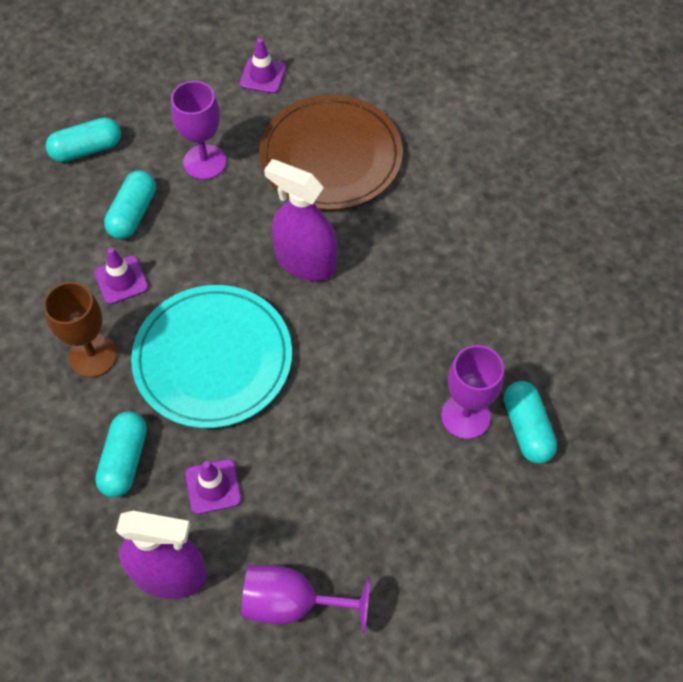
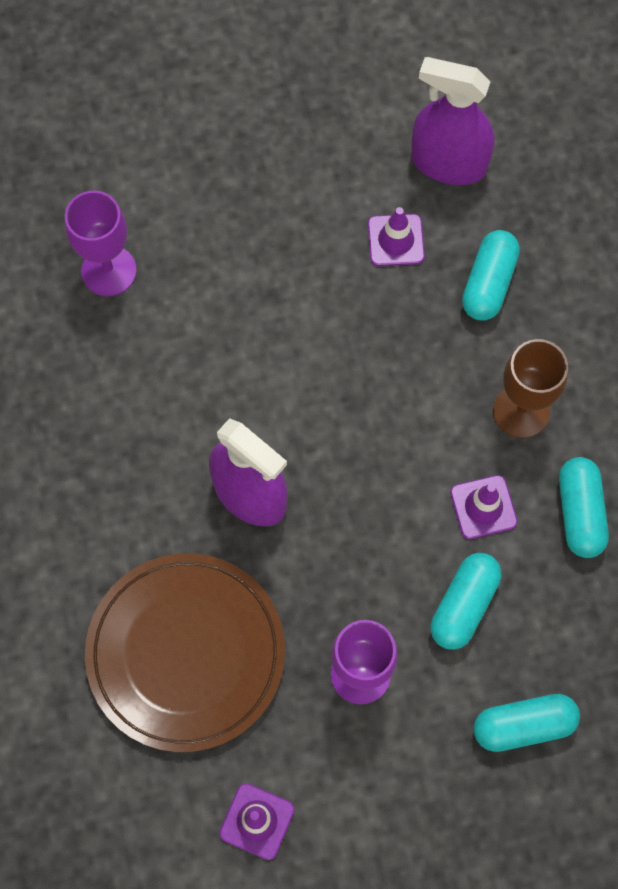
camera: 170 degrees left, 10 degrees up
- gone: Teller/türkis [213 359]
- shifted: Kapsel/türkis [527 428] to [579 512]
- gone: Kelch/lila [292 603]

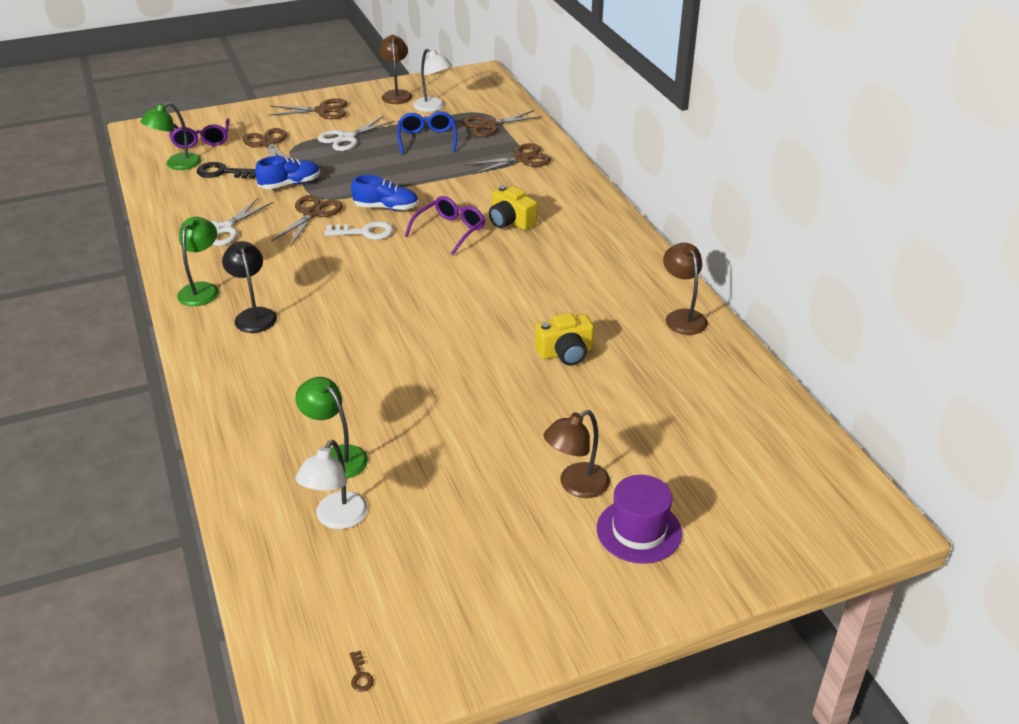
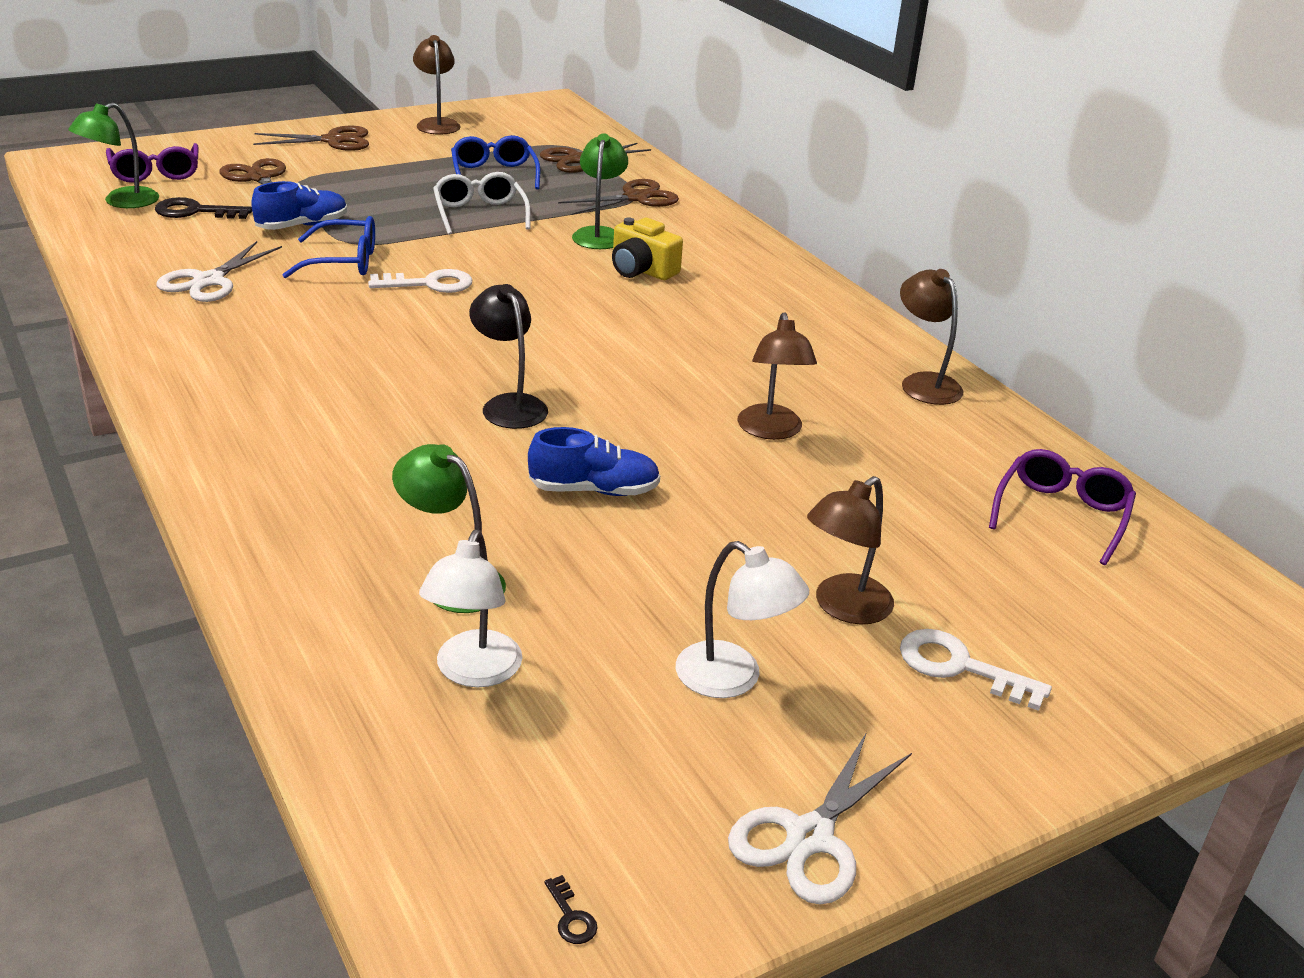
camera: 10 degrees left, 5 degrees down
- shifted: Lampe/weiß [433 107] to [733 679]
- shifted: Schere/weiß [347 138] to [810 837]
- shifted: Schuh/blau [386 207] to [594 490]
- swapped: Schere/braun [312 214] to Brille/blau [344 262]
- shifted: Brille/lila [450 231] to [1061 514]
- shifted: Lampe/grün [202 289] to [599 234]
- shifted: Lampe/schwarz [254 315] to [509 405]
- swapped: Kamera/gelb [565 353] to Lampe/braun [771 431]
- swapped: Hut/lila [639 531] to Schlüssel/weiß [959 667]
- repainted: Schlüssel/braun [360 675] to Schlüssel/schwarz [571 917]
- new: Brille/weiß [480 214]

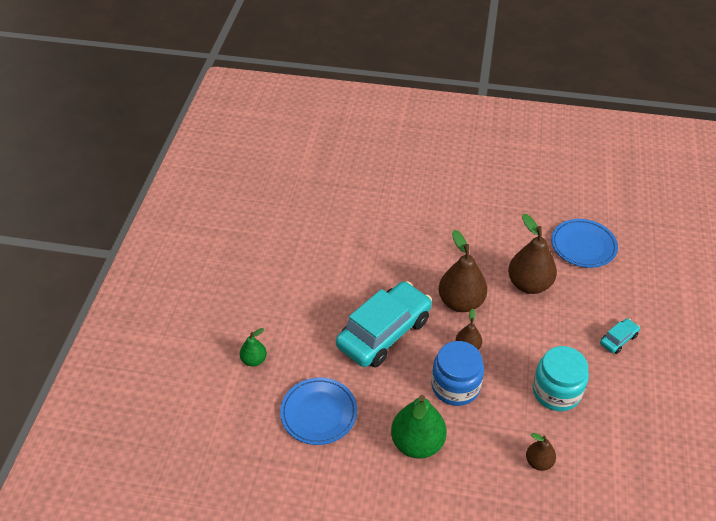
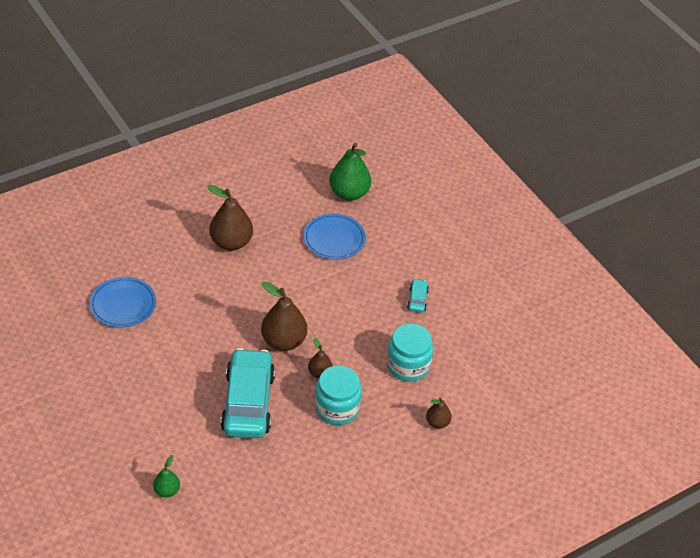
camera: 45 degrees left, 0 degrees up
- shifted: Birne/braun [529 284] to [231 242]
- repainted: Einmachglas/blau [455 386] to Einmachglas/türkis [337 408]
- shifted: Teller/blau [319 413] to [123 304]
- shifted: Birne/grün [417 443] to [349 193]

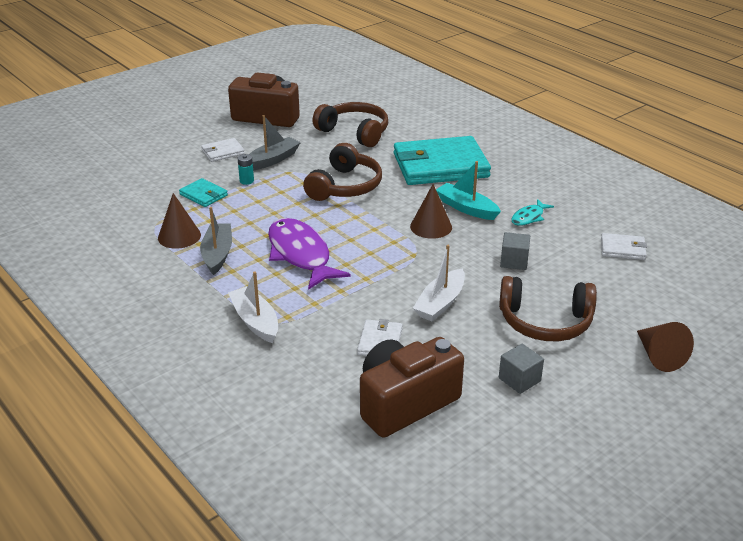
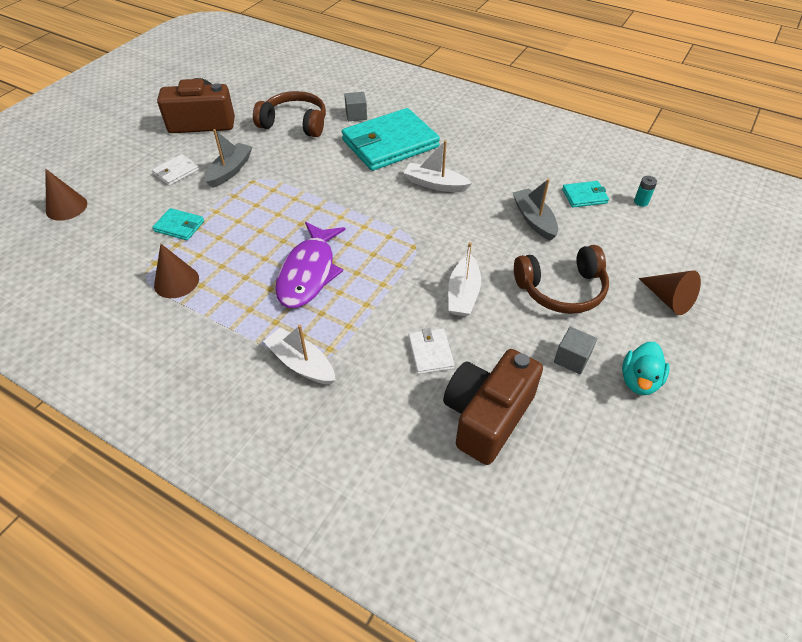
camera: 20 degrees left, 15 degrees up
- gone: Kopfhörer/braun [345 186]
- shifted: Batterie/türkis [246 181] to [641 202]
- repainted: Boot/türkis [466 208] to Boot/weiß [435 184]
- shifted: Kegel/braun [431 227] to [66 207]
- gone: Fisch/türkis [529 217]
- shifted: Boot/grau [217 254] to [534 220]
- rotated: Fisch/lila [300 254] = [309 273] 120 degrees counterclockwise
- shifted: Kubus/grau [514 261] to [356 115]
- repainted: Geldbörse/weiß [623 249] to Geldbörse/türkis [584 196]
- new: Ente/türkis [639 381]

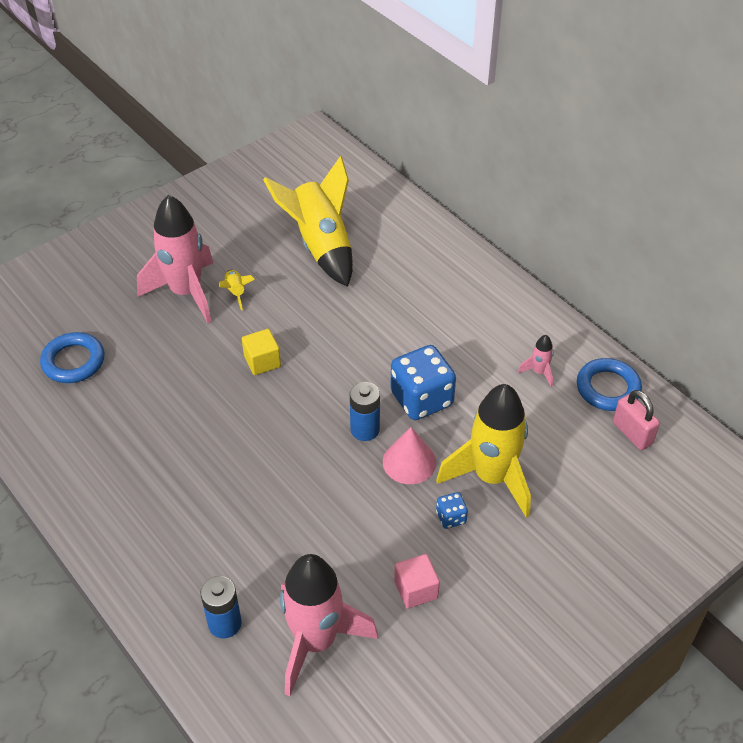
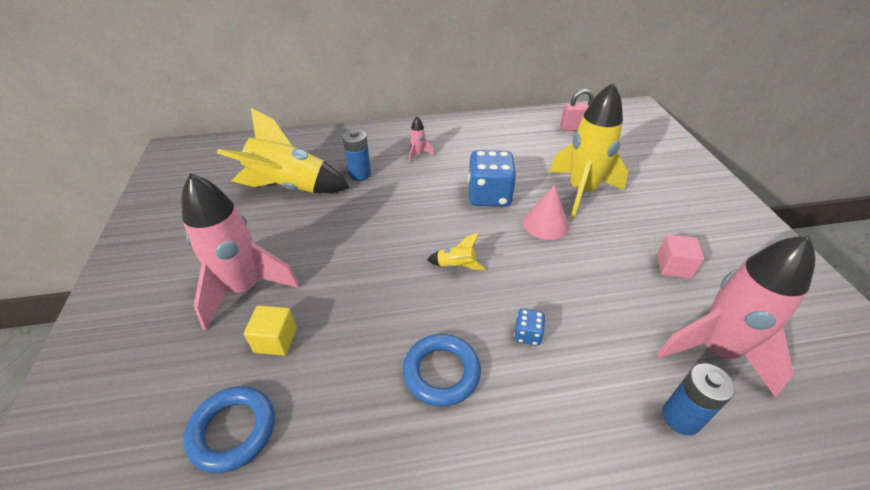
camera: 60 degrees left, 5 degrees down
- shifted: Rakete/gelb [236 292] to [456 266]
- shifted: Kubus/gelb [262 361] to [275 340]
- shifted: Rakete/rosa [539 372] to [418 154]
- shifted: Ring/blau [608 388] to [441 372]
- shifted: Batterie/blau [365 429] to [360 174]
- shifted: Spielwürfel/blau [451 517] to [527 334]

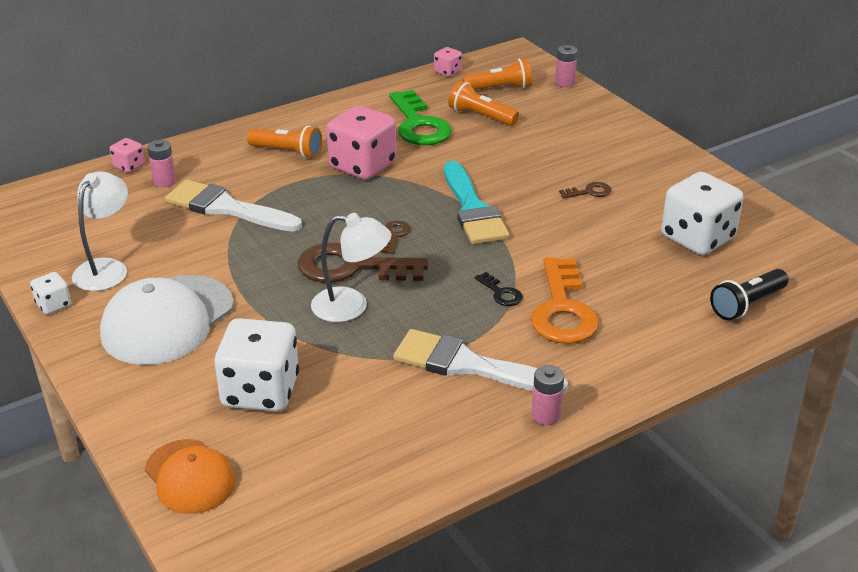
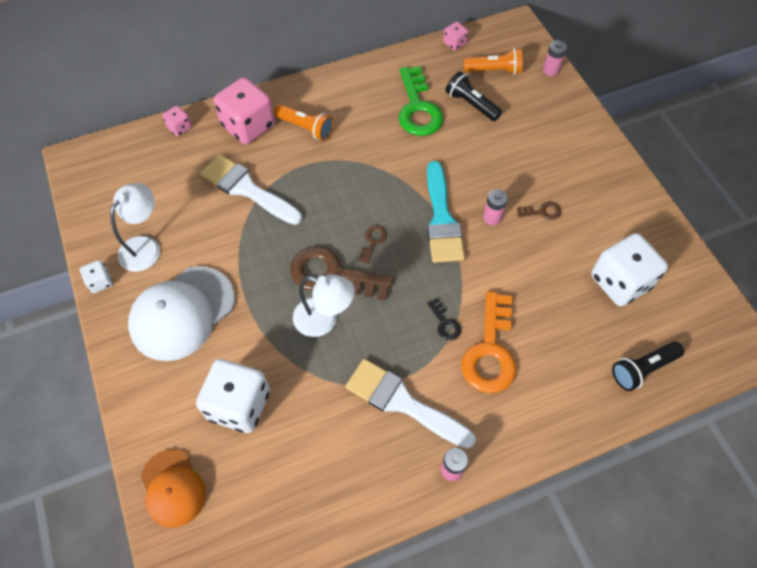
camera: 10 degrees right, 25 degrees up
- repainted: Taschenlampe/orange [481 116] to Taschenlampe/schwarz [471 104]
- shifted: Spielwürfel/rosa [362 166] to [248 126]
- shifted: Batterie/rosa [164 181] to [492 217]

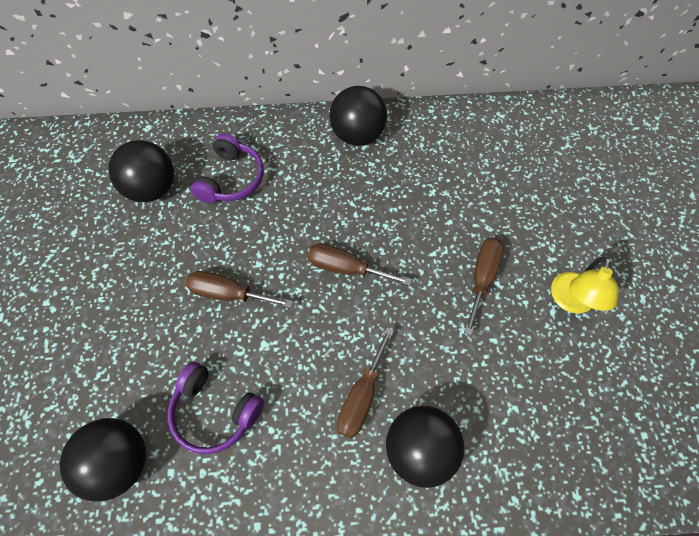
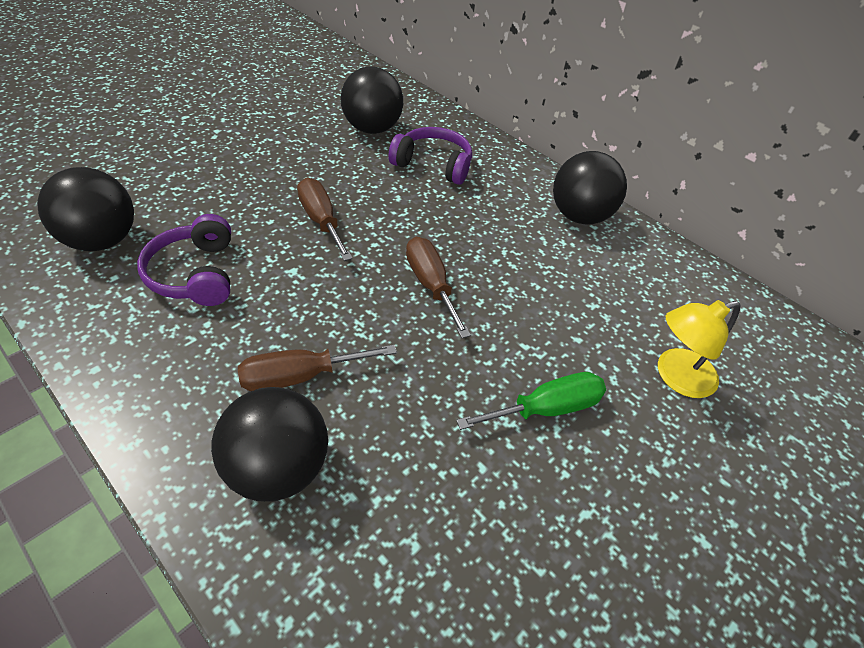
camera: 45 degrees right, 15 degrees down
- rotated: Kopfhörer/lila [231 179] = [433 164] 135 degrees counterclockwise
- repainted: Schraubenzieher/braun [482 278] to Schraubenzieher/grün [546 408]
- shifted: Lampe/gelb [571 302] to [676 377]

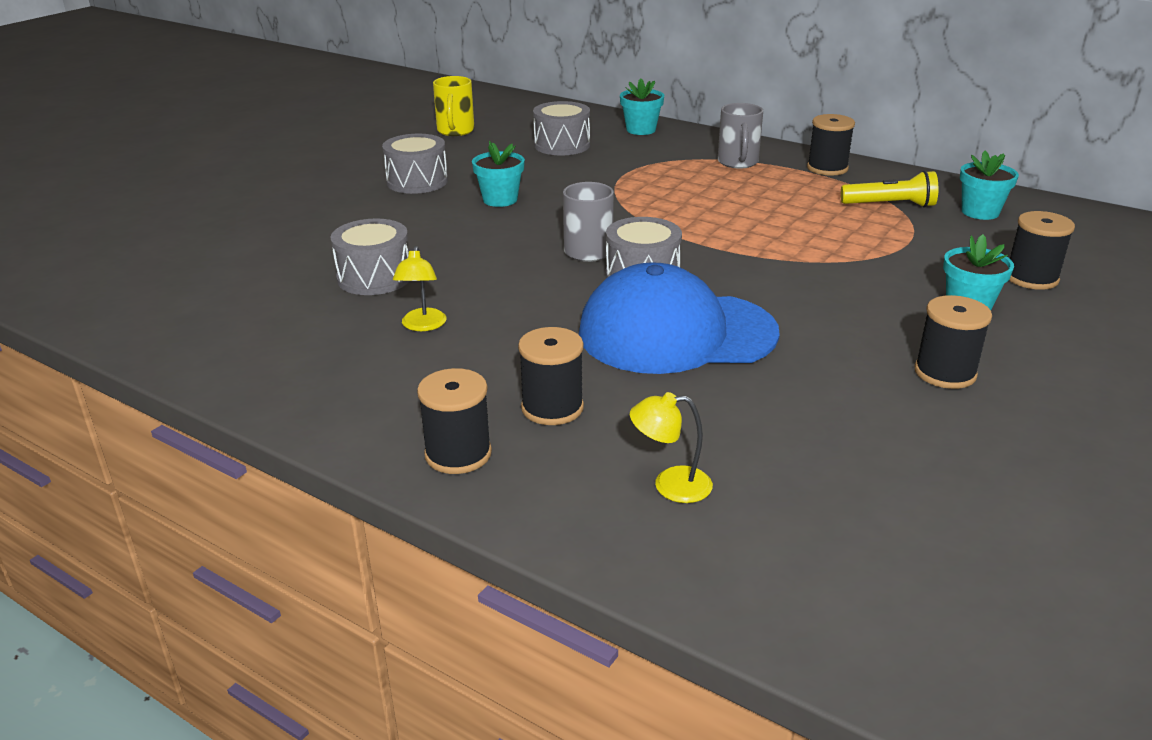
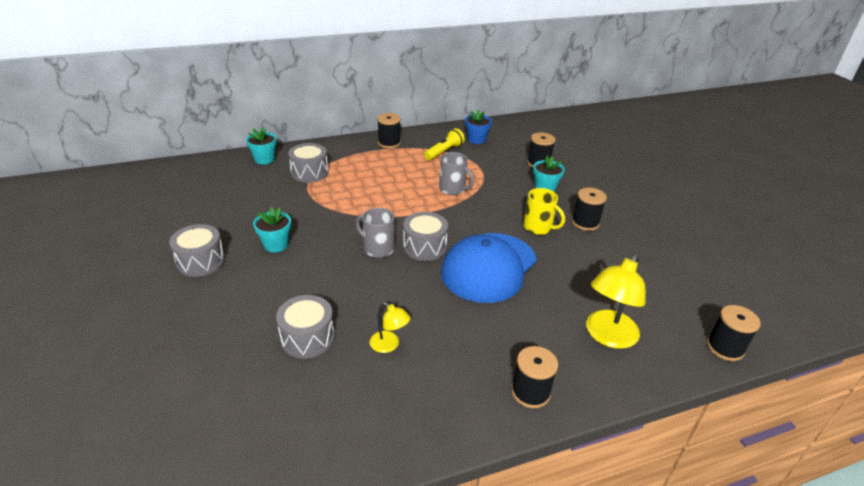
camera: 55 degrees left, 5 degrees up
- shifted: Tasse/gelb [455 131] to [538 228]
- shifted: Trommel/grau [562 145] to [309 173]
- shifted: Tasse/grau [738 162] to [453 189]
- repainted: Blumentopf/türkis [980 212] to Blumentopf/blau [476 139]
- shifted: Garnrolle/schwarz [552 408] to [725 348]
- scaled: Lampe/gelb [670 485] = [607 336] x1.86

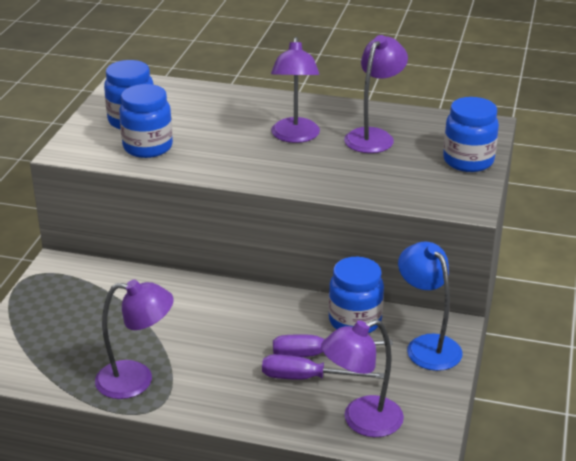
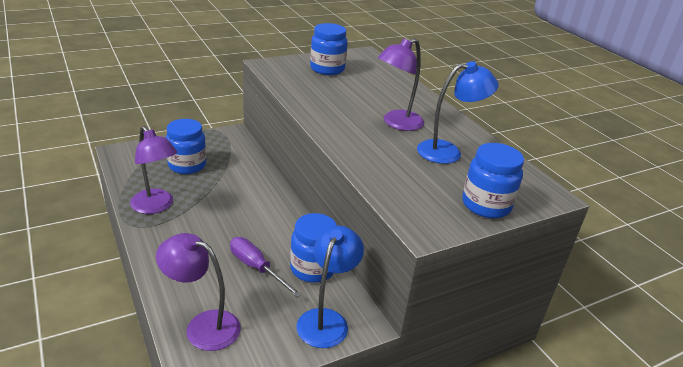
camera: 45 degrees right, 0 degrees up
- repainted: Lampe/lila [373 136] to Lampe/blau [448 152]
- shifted: Einmachglas/blau [148 147] to [187 165]
- gone: Schraubenzieher/lila [307 378]

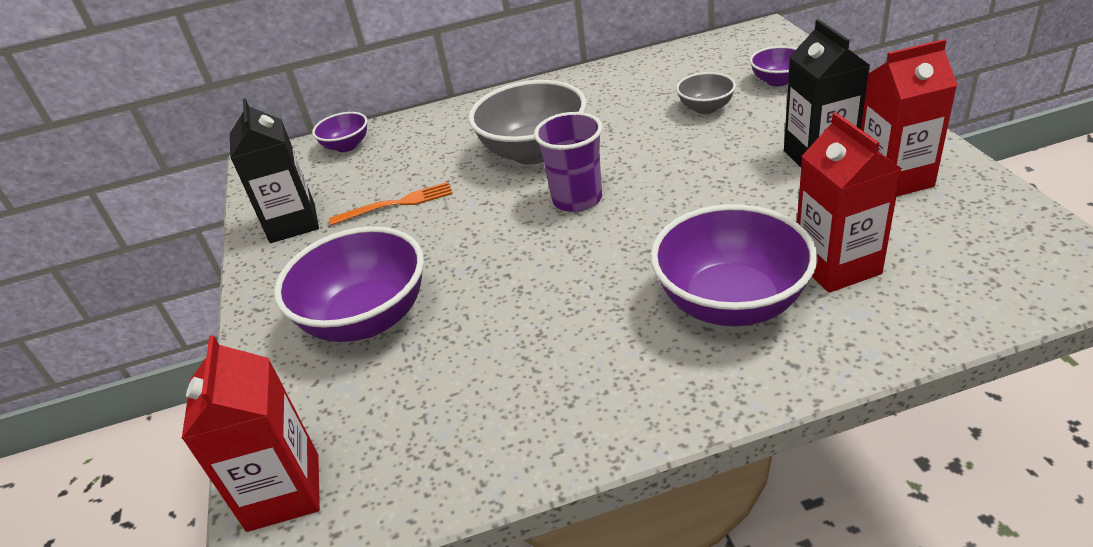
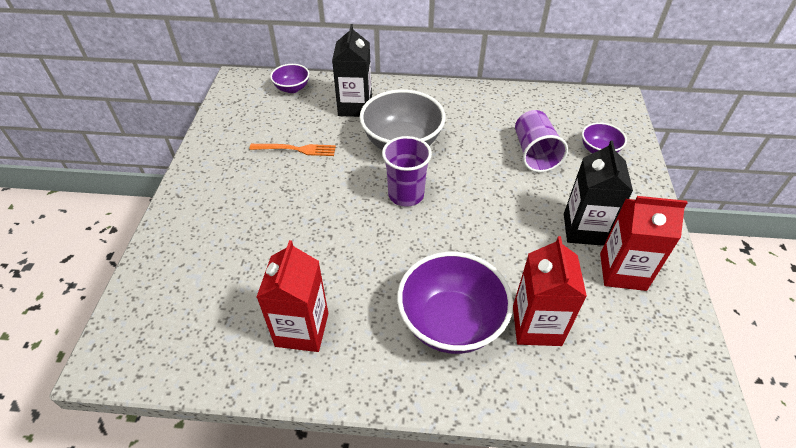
camera: 15 degrees right, 10 degrees up
- swapped: Schüssel/grau [705 108] to Becher/lila [534 153]
- shifted: Getränkekarton/schwarz [292 223] to [355 107]
- gone: Schüssel/lila [367 319]
- shifted: Getränkekarton/rot [283 492] to [302 329]

